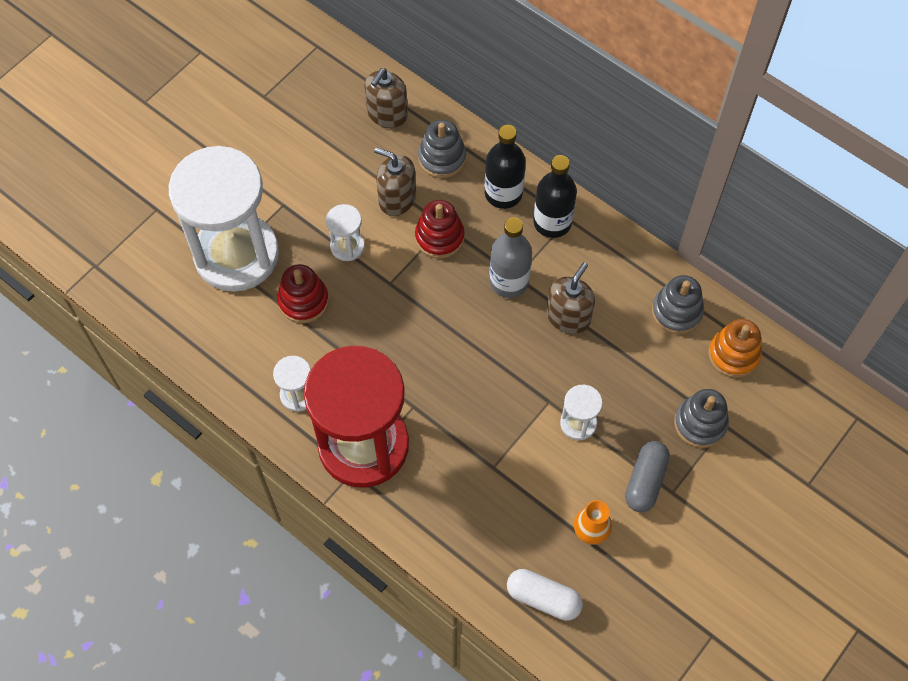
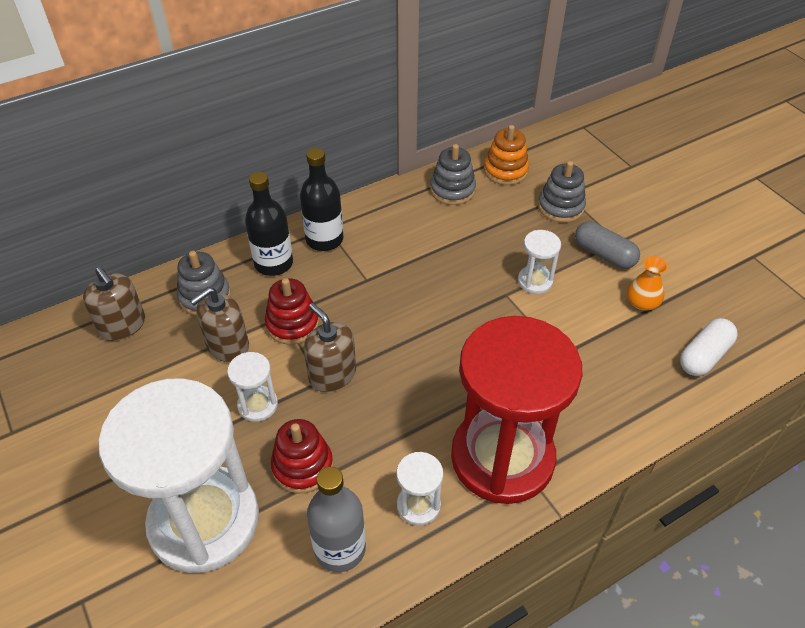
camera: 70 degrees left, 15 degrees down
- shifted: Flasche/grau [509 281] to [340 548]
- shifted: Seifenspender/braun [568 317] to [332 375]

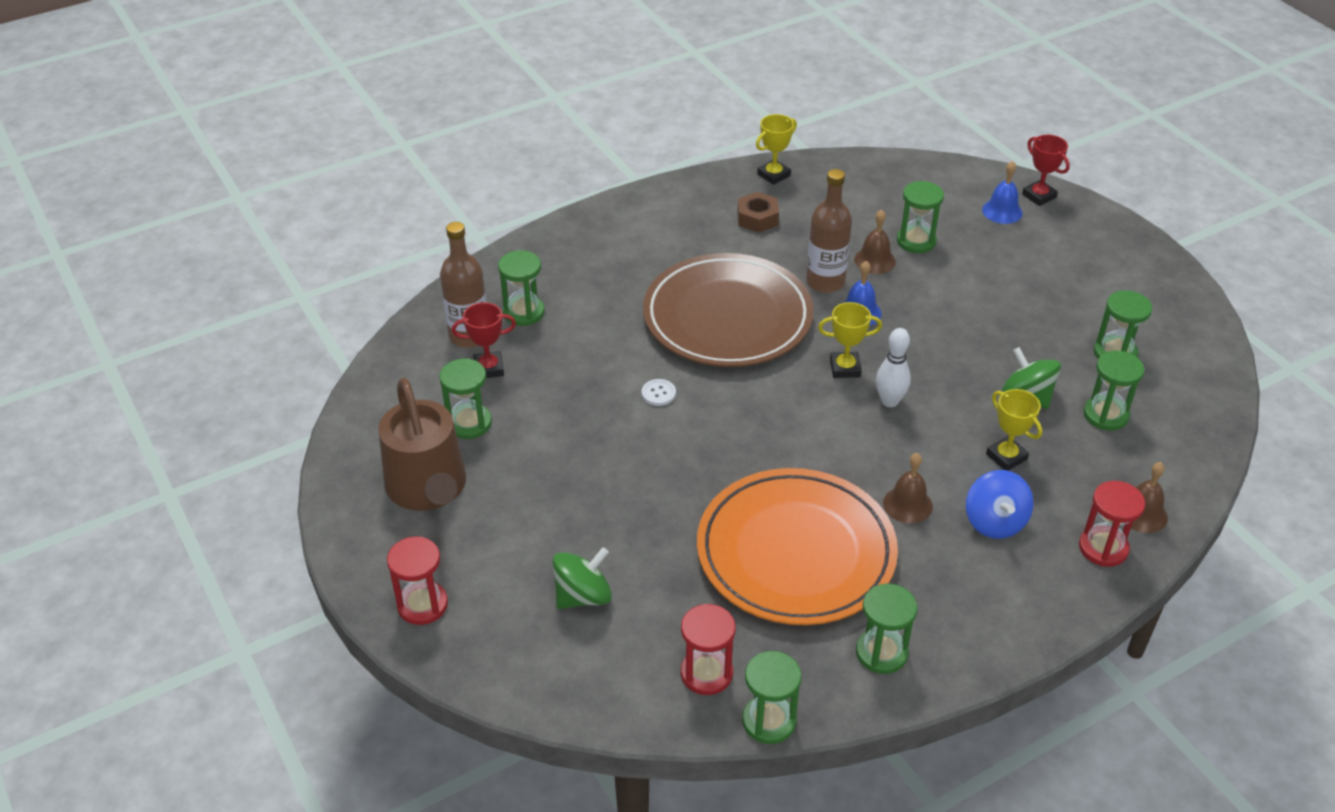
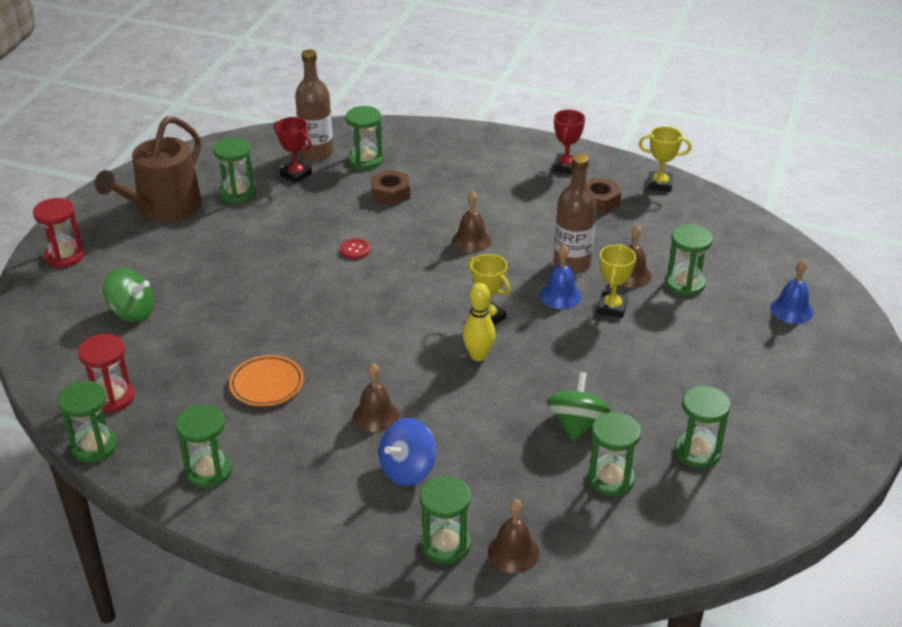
camera: 50 degrees right, 5 degrees down
- shifted: Pokal/rot [1039 196] to [566 167]
- swapped: Teller/braun [727 317] to Glocke/braun [471 240]
- repainted: Bowlingkegel/weiß [889 401] to Bowlingkegel/gelb [478 355]
- repainted: Knopf/weiß [658 393] to Knopf/rot [355 250]
- shifted: Pokal/gelb [1006 457] to [612 308]
- scaled: Teller/orange [795 552] = [267 384] x0.42
- repainted: Sanduhr/rot [1103 548] to Sanduhr/grün [445 545]
- new: Sechskantmutter/braun [390 193]

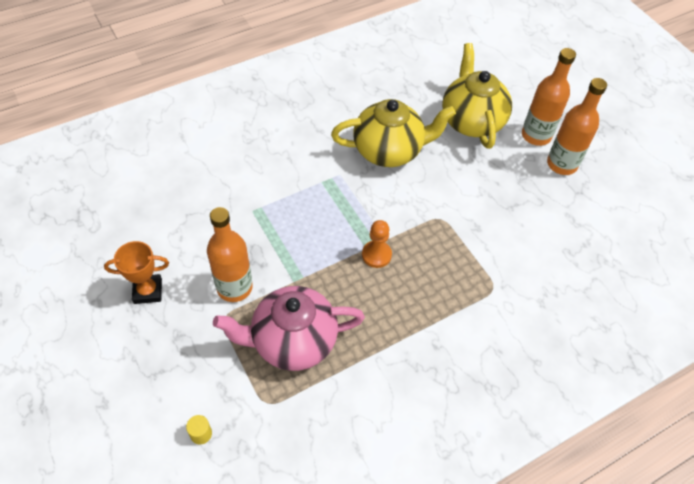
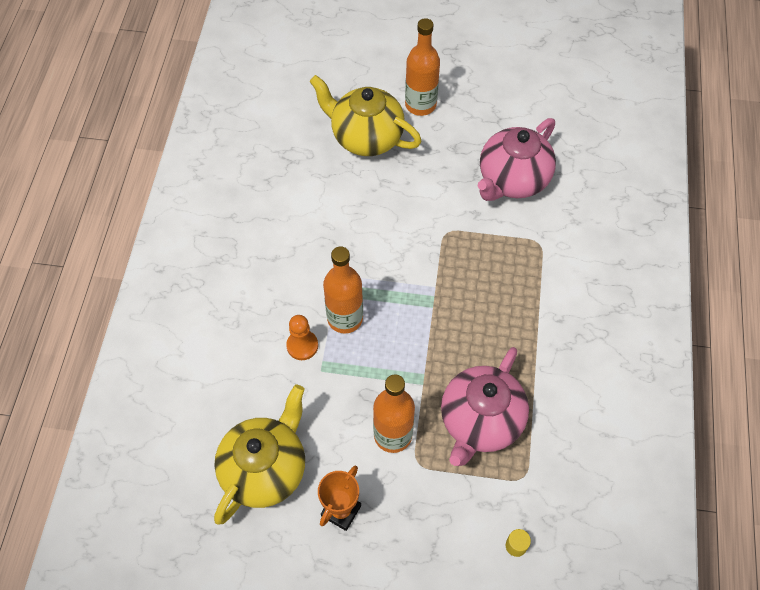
camera: 50 degrees left, 5 degrees up
- shifted: Flasche/orange [562 164] to [345 318]
- shifted: Teekanne/gelb [389 151] to [265 469]
- shifted: Bauer/orange [376 255] to [302 346]
- new: Teekanne/rosa [512 180]

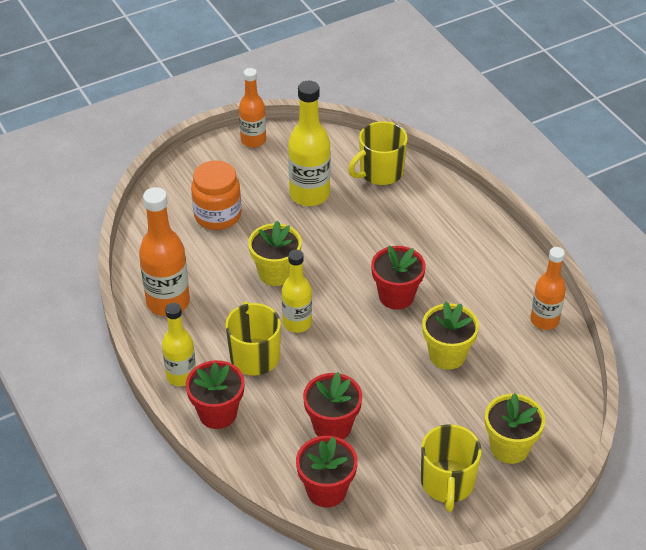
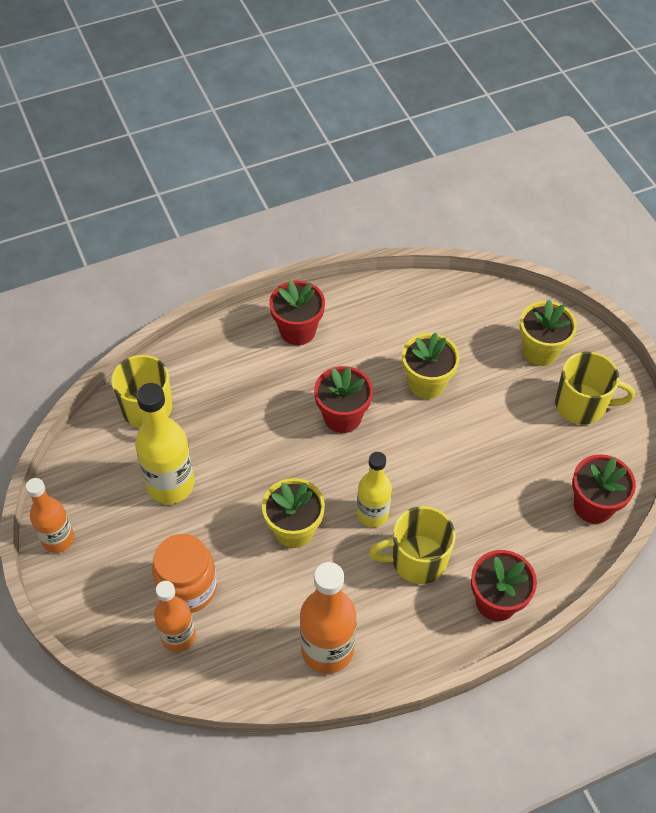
camera: 85 degrees left, 10 degrees up
- shifted: Flasche/orange [544 320] to [178 636]
- gone: Flasche/gelb [181 376]
- shifted: Blumentopf/rot [332 426] to [297 330]

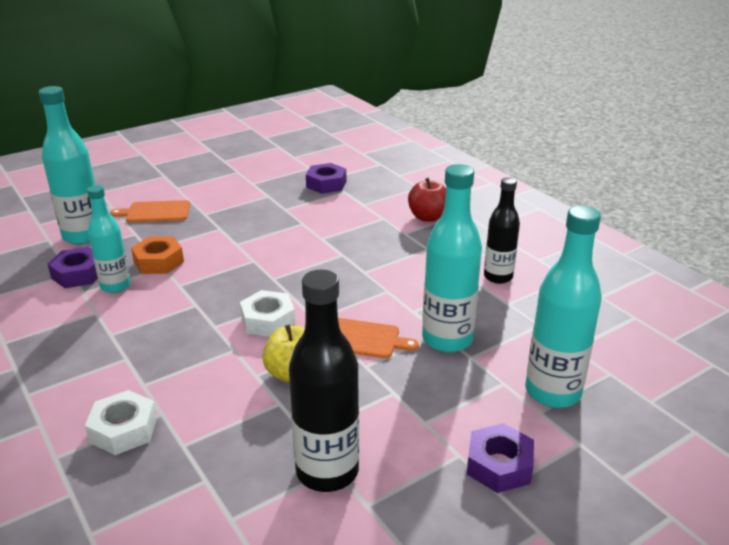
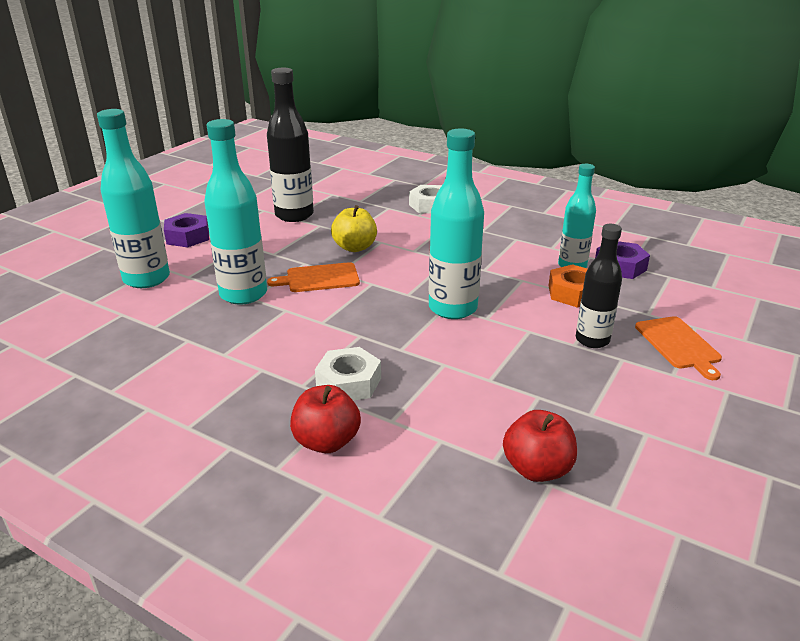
camera: 155 degrees right, 0 degrees up
- shifted: Flasche/türkis [83 236] to [452 308]
- swapped: Sechskantmutter/lila [326 184] to Apfel/rot [537 469]
- shifted: Flasche/schwarz [498 277] to [592 340]
- rotated: Schneidebrett/orange [155 212] = [678 344] 105 degrees clockwise
- shifted: Sechskantmutter/weiß [268 320] to [349 382]

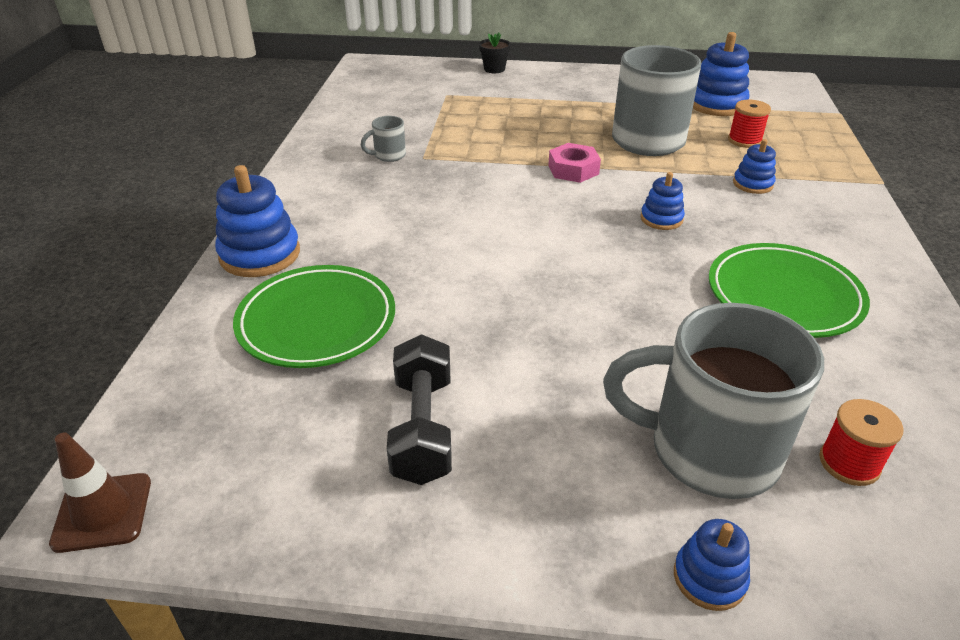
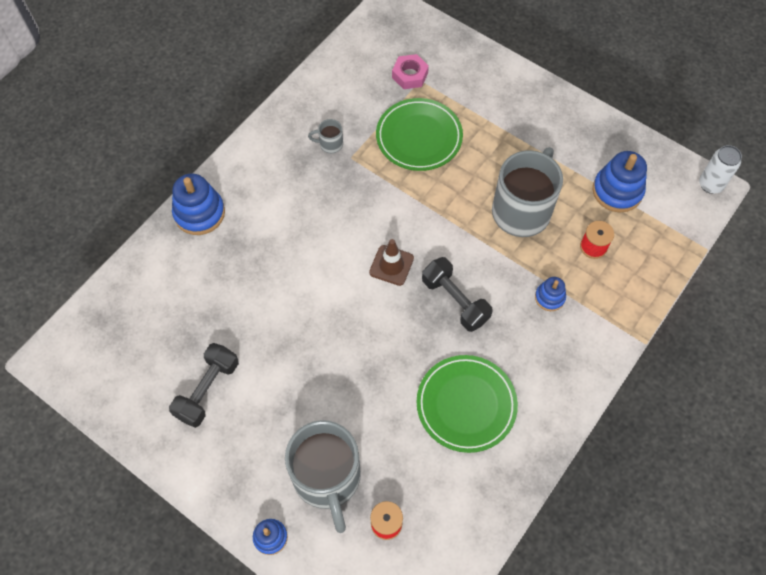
camera: 30 degrees right, 25 degrees up
- gone: Blumentopf/schwarz [494 69]
- shifted: Sechskantmutter/rosa [573 169] to [410 75]
- swapped: Stapelspielzeug/blau [661 219] to Hantel/schwarz [455 301]
- shifted: Teller/grün [317 321] to [419 137]
- rotated: Tasse/grau [708 450] = [327 478] 150 degrees counterclockwise
- shifted: Leitkegel/braun [102 512] to [391 265]
- new: Dose/weiß [710 184]

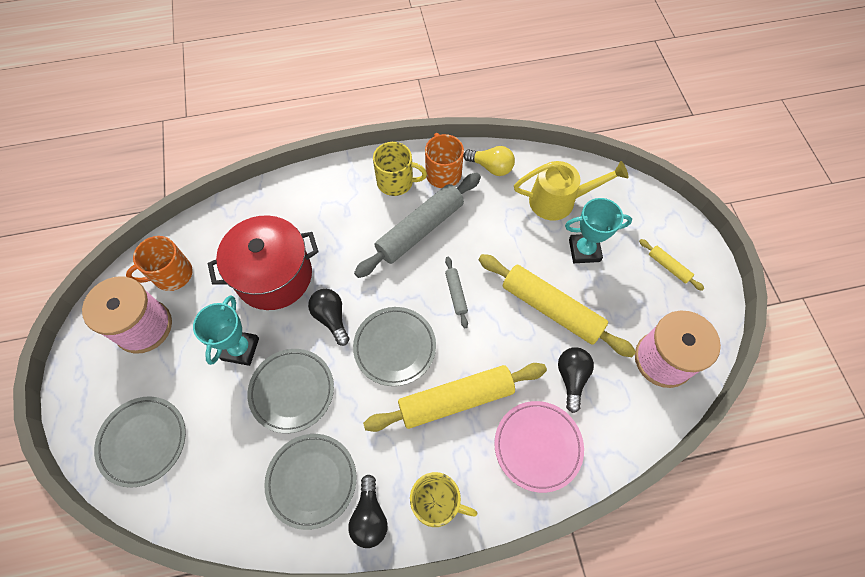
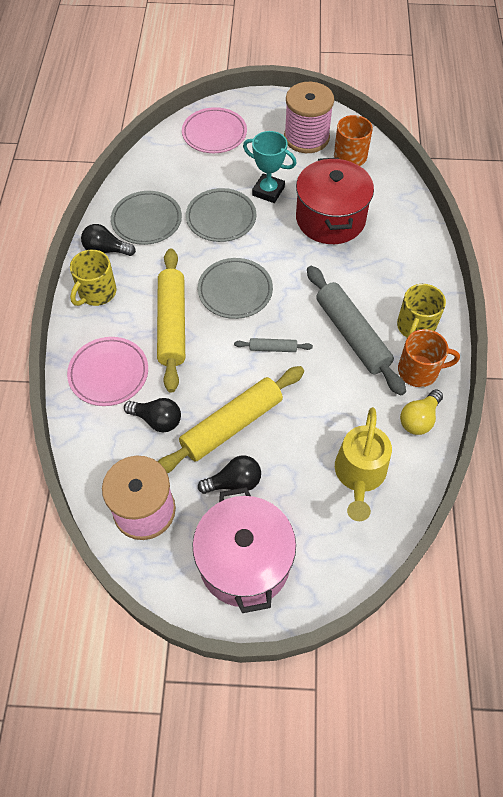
camera: 105 degrees right, 5 degrees down
- gone: Pokal/türkis [584 250]
- swapped: Nudelholz/gelb [668 267] to Kochtopf/rosa [244 562]
- shifted: Glühbirne/schwarz [331 318] to [234 482]
- repainted: Teller/grau [143 441] to Teller/rosa [214 134]

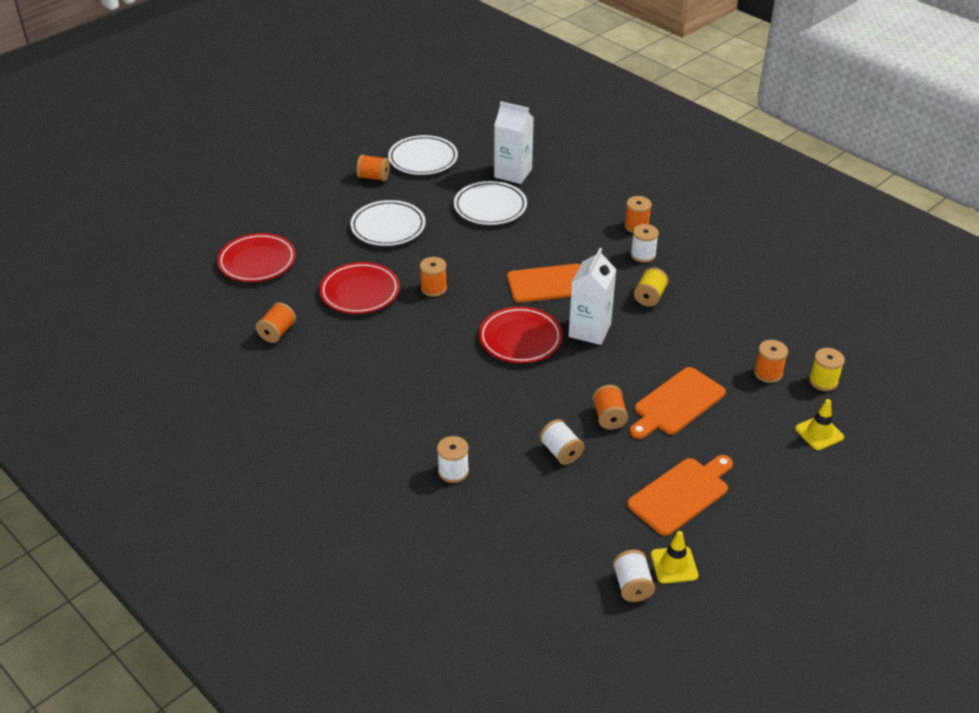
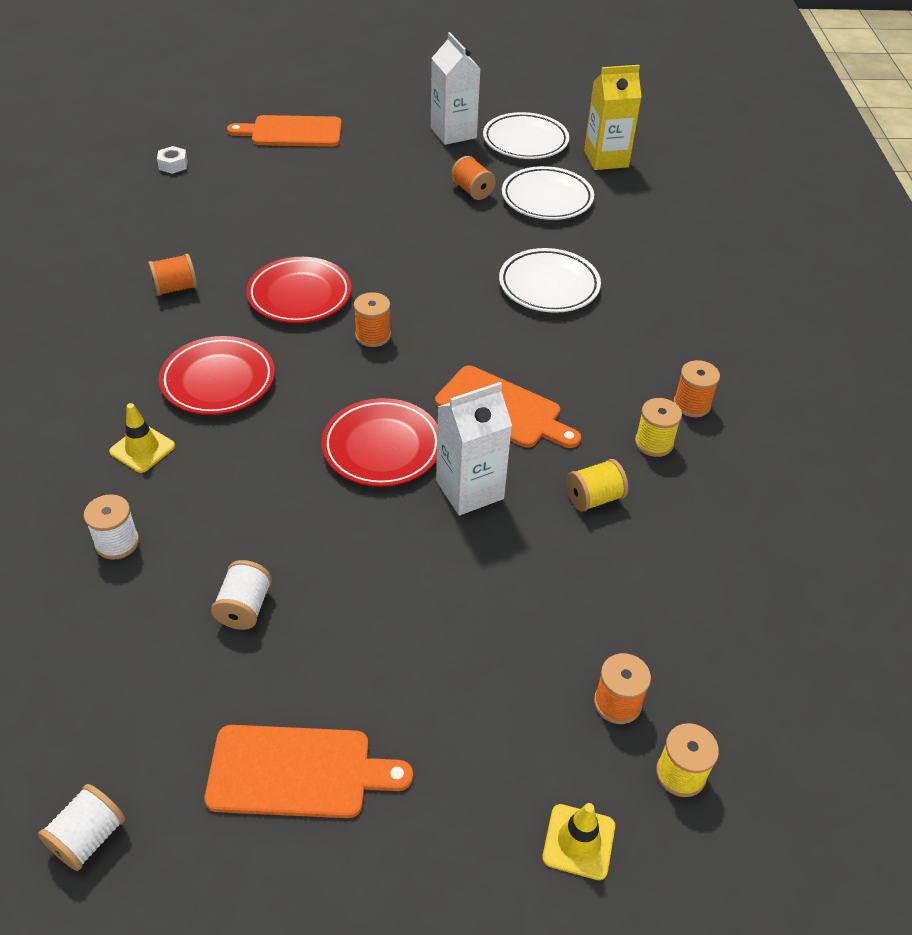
camera: 40 degrees right, 5 degrees up
- shifted: Getränkekarton/weiß [513 173] to [453 133]
- shifted: Teller/weiß [388 227] to [525 141]
- repainted: Garnrolle/weiß [643 255] to Garnrolle/gelb [654 443]
- shifted: Teller/rot [257 262] to [218 381]
- shifted: Schneidebrett/orange [676 403] to [292 132]
- gone: Garnrolle/orange [609 417]
- shifted: Leitkegel/gelb [674 565] to [142 449]
- new: Getränkekarton/gelb [606 159]
- new: Sechskantmutter/weiß [173 165]

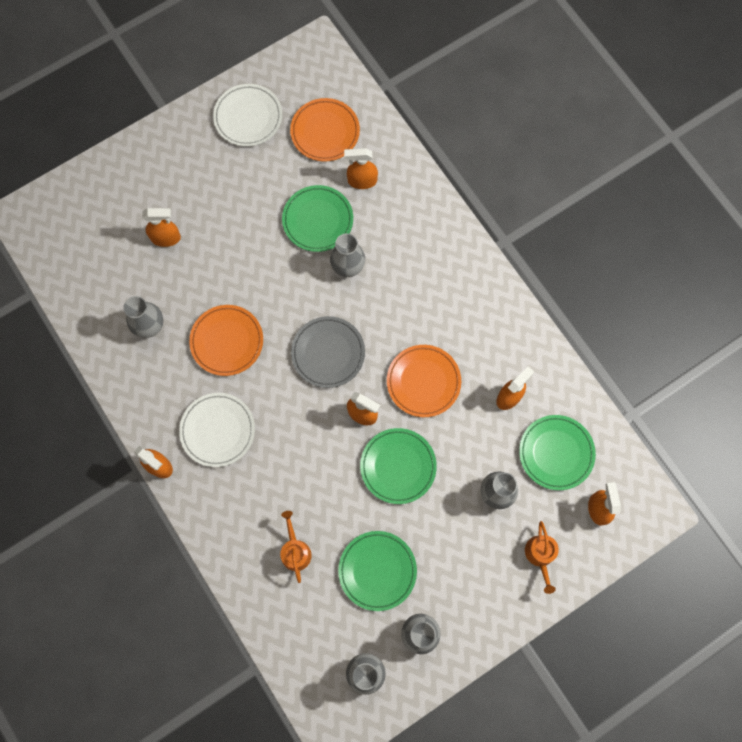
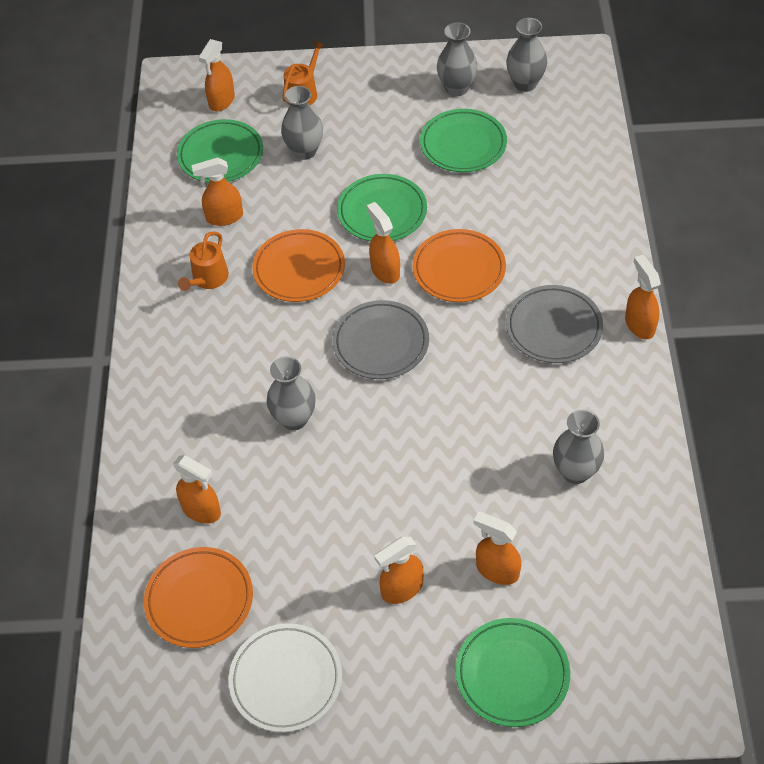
camera: 145 degrees left, 20 degrees down
- shifted: Teller/grün [318 220] to [512 674]
- shifted: Teller/orange [227 341] to [459 269]
- repainted: Teller/weiß [218 430] to Teller/grau [553 327]
- shifted: Gießkanne/orange [295 551] to [208 279]
- new: Sprühflasche/orange [401 589]

